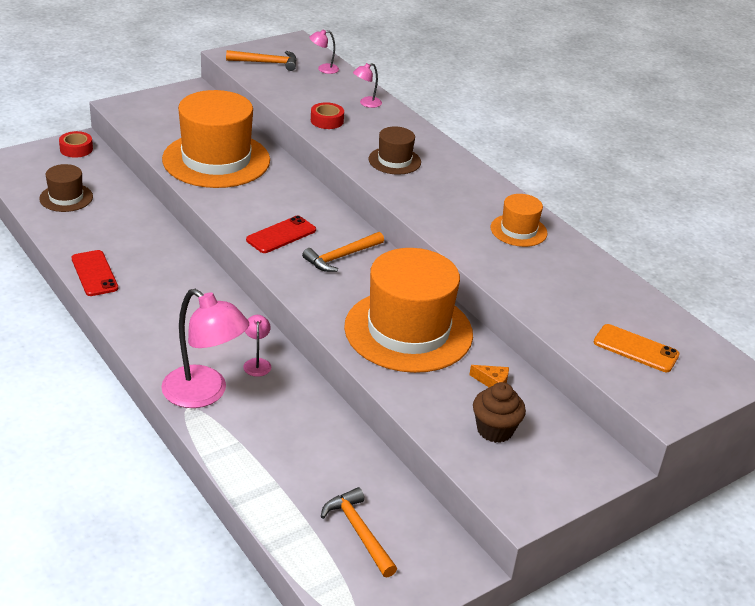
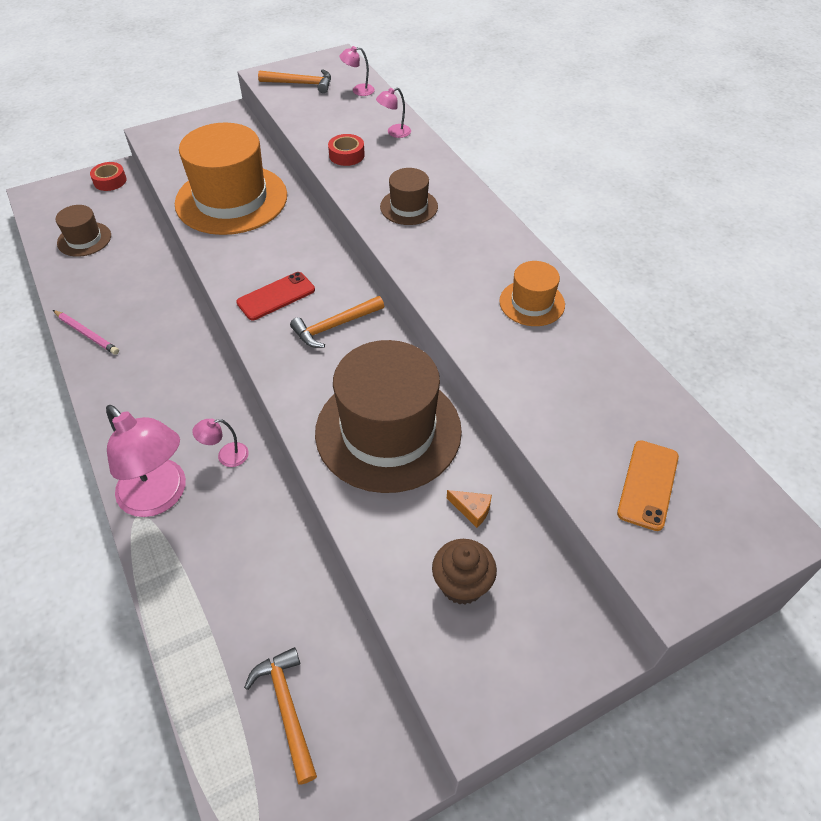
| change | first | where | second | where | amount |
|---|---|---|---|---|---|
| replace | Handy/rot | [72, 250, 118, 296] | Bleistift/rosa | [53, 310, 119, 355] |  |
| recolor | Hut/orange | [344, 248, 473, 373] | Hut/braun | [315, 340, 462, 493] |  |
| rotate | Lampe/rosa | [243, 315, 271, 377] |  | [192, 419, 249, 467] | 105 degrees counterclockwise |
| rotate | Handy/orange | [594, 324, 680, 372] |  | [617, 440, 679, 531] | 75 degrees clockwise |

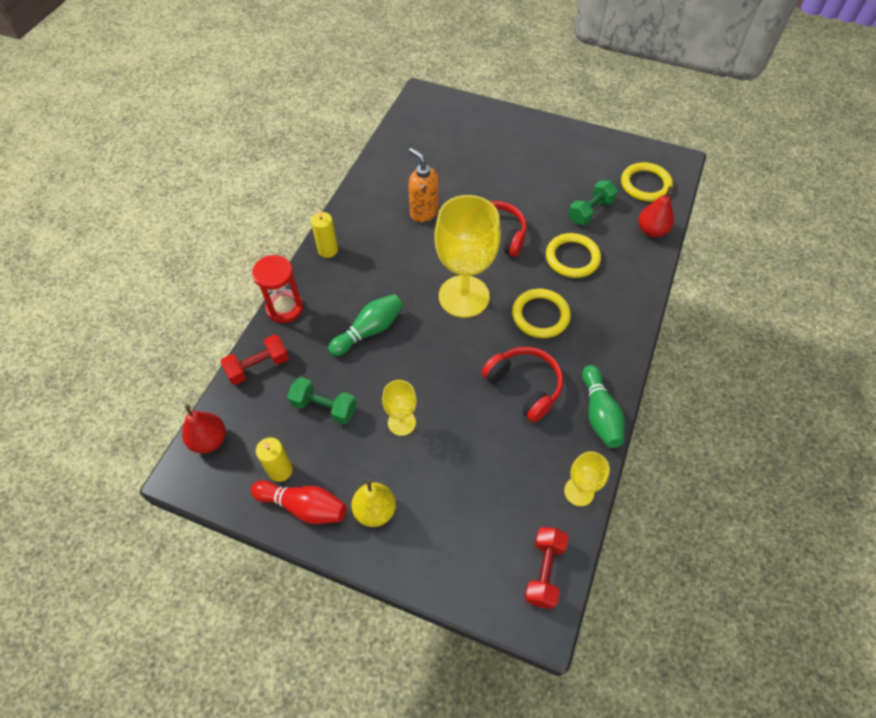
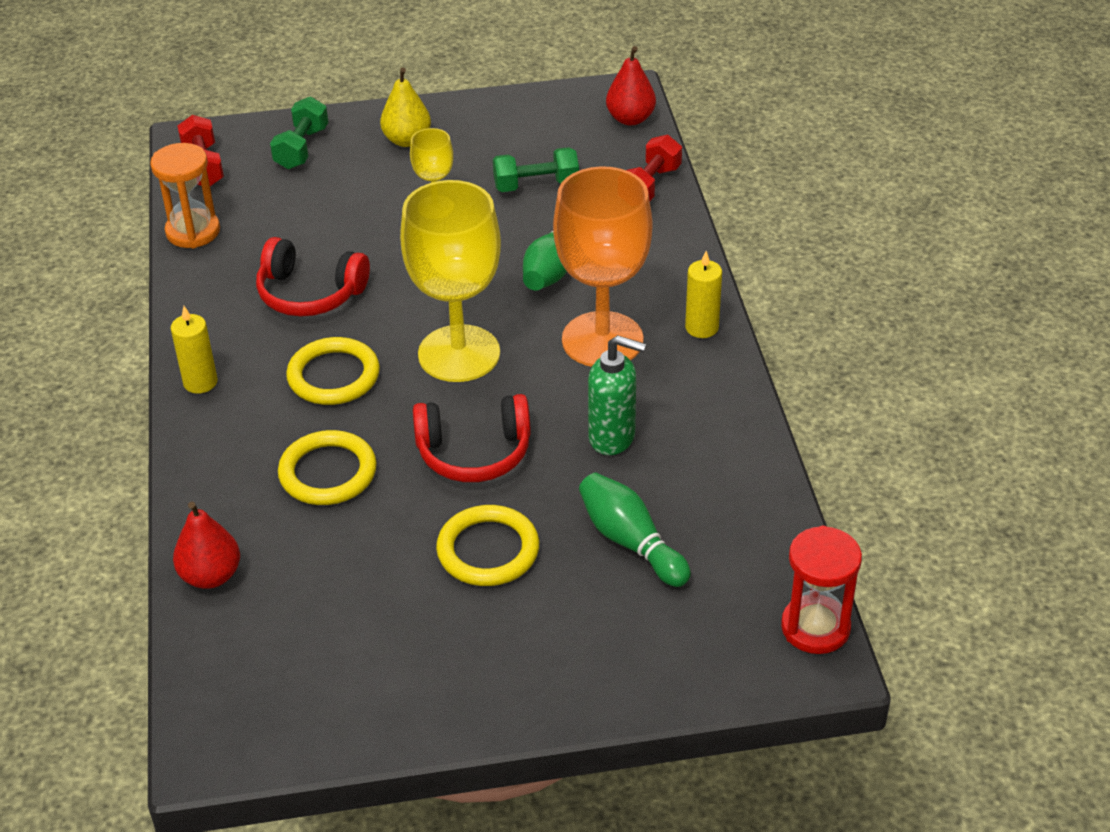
| change | first | where | second | where | amount |
|---|---|---|---|---|---|
| delete | Bowlingkegel/rot | [251, 480, 347, 524] |  |  |  |
| insert |  |  | Kelch/orange | [553, 166, 652, 367] |  |
| move | Sanduhr/rot | [252, 255, 303, 323] |  | [781, 526, 862, 654] |  |
| move | Kerze/gelb | [256, 437, 293, 482] |  | [171, 306, 218, 394] |  |
| move | Hantel/grün | [568, 180, 618, 225] |  | [270, 97, 328, 169] |  |
| move | Bowlingkegel/grün | [582, 365, 625, 448] |  | [579, 473, 691, 587] |  |
| move | Ring/gelb | [621, 162, 673, 202] |  | [436, 505, 539, 586] |  |
| replace | Kelch/gelb | [564, 452, 610, 506] | Sanduhr/orange | [150, 143, 220, 248] |  |
| recolor | Seifenspender/orange | [408, 148, 439, 222] | Seifenspender/grün | [588, 335, 646, 455] |  |

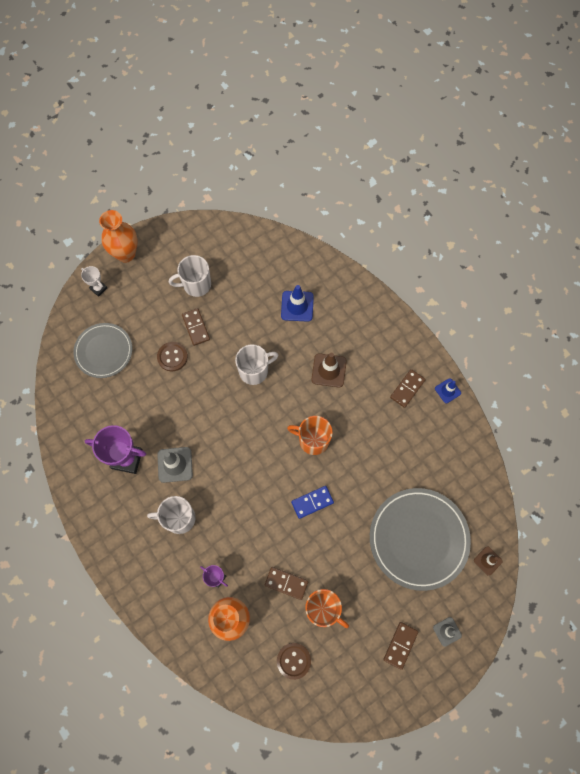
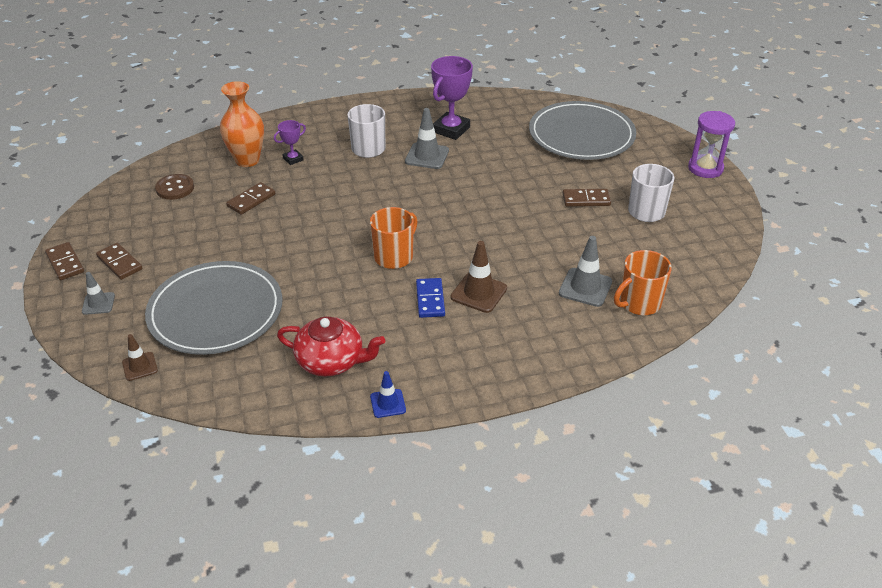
| change | first | where | second | where | amount |
|---|---|---|---|---|---|
| delete | Pokal/weiß | [81, 266, 107, 297] |  |  |  |
| delete | Knopf/braun | [157, 342, 188, 371] |  |  |  |
| delete | Tasse/weiß | [235, 344, 278, 385] |  |  |  |
| insert |  |  | Teekanne/rot | [277, 316, 385, 377] |  |
| move | Dominostein/blau | [291, 486, 334, 519] |  | [416, 278, 445, 318] |  |
| move | Tasse/orange | [305, 589, 349, 628] |  | [614, 250, 672, 315] |  |
| move | Dominostein/braun | [390, 369, 426, 408] |  | [45, 242, 84, 280] |  |
| replace | Vase/orange | [99, 210, 137, 263] | Sanduhr/lila | [688, 111, 735, 178] |  |
| recolor | Leitkegel/blau | [281, 285, 314, 322] | Leitkegel/grau | [559, 236, 612, 307] |  |
| resize | Teller/grau | [73, 323, 132, 378] |  | [529, 101, 636, 160] | x1.58 |

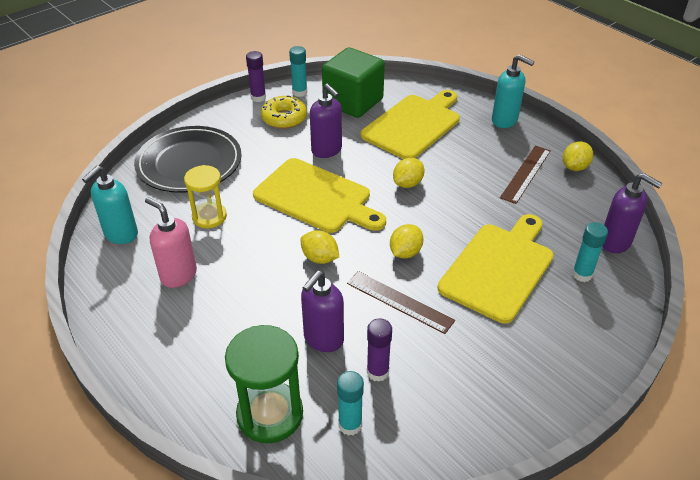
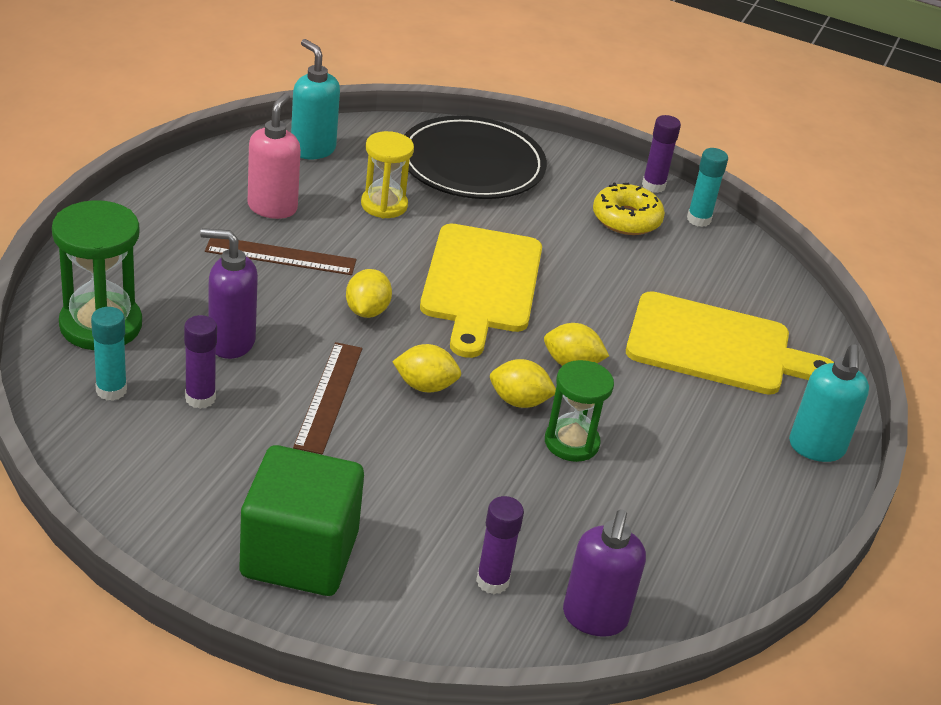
| change | first | where | second | where | amount |
|---|---|---|---|---|---|
| delete | Seifenspender/lila | [310, 83, 342, 158] |  |  |  |
| delete | Schneidebrett/gelb | [437, 214, 553, 324] |  |  |  |
| insert |  |  | Sanduhr/grün | [545, 360, 614, 462] |  |
| move | Kubus/grün | [322, 47, 385, 118] |  | [239, 445, 364, 596] |  |
| move | Lineal/braun | [500, 146, 551, 204] |  | [205, 238, 356, 275] |  |
| move | Zitrone/gelb | [563, 141, 593, 171] |  | [490, 359, 556, 408] |  |
| recolor | Klebestift/türkis | [572, 222, 608, 282] | Klebestift/lila | [476, 496, 524, 594] |  |
| rotate | Seifenspender/türkis | [82, 166, 138, 244] |  | [291, 39, 340, 159] | 45 degrees clockwise |

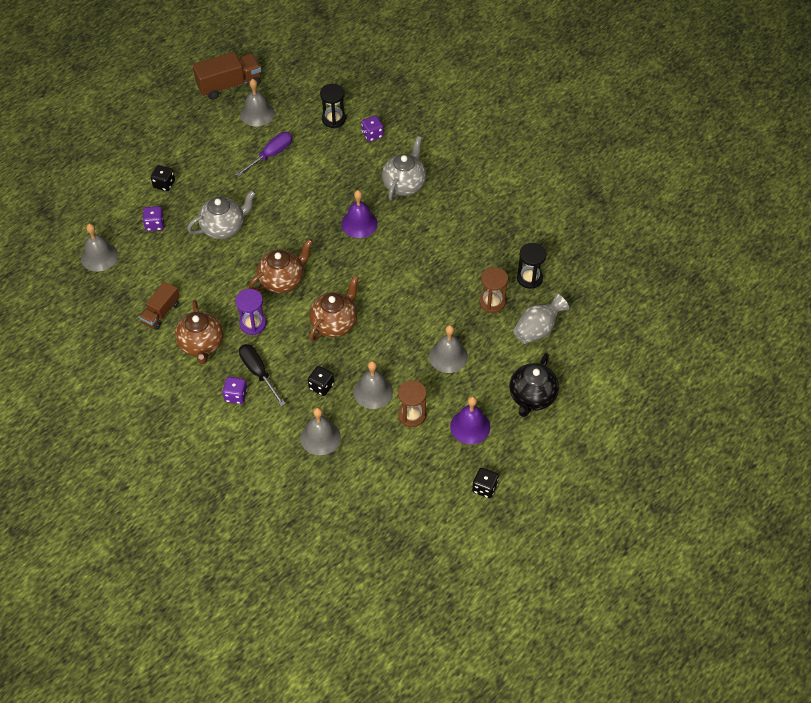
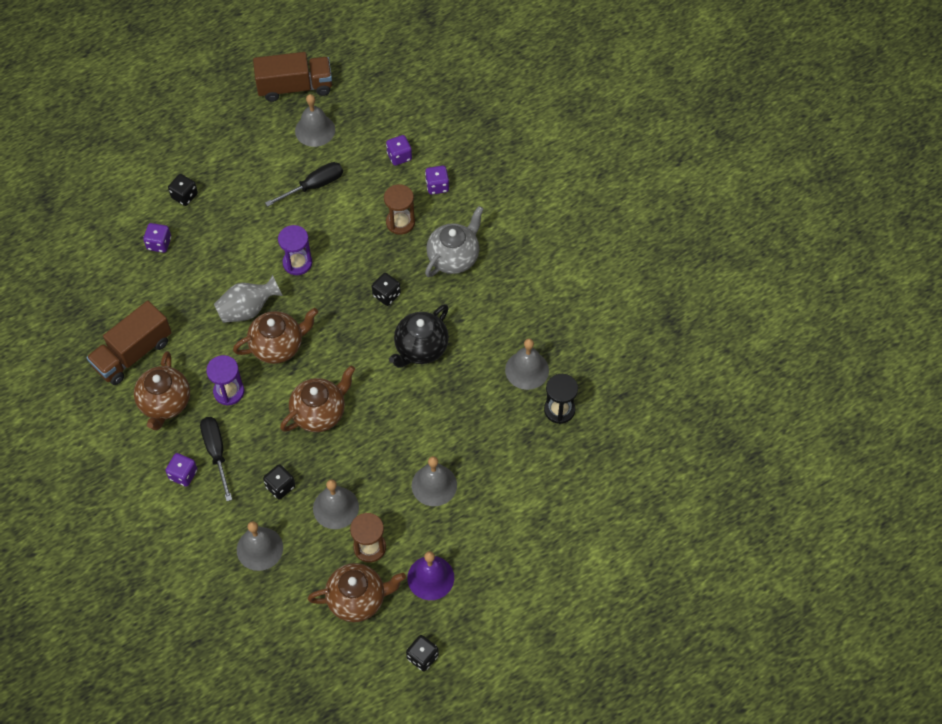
| change | first | where | second | where | amount |
|---|---|---|---|---|---|
| delete | Teekanne/grau | [187, 190, 256, 239] |  |  |  |
| insert |  |  | Sanduhr/lila | [278, 225, 312, 275] |  |
| insert |  |  | Teekanne/braun | [308, 563, 406, 622] |  |
| move | Glocke/grau | [81, 224, 118, 272] |  | [505, 339, 549, 390] |  |
| move | Sanduhr/braun | [479, 267, 508, 313] |  | [384, 184, 415, 235] |  |
| move | Teekanne/schwarz | [509, 353, 559, 417] |  | [389, 304, 449, 368] |  |
| move | Vase/grau | [513, 293, 569, 344] |  | [214, 275, 283, 323] |  |
| replace | Sanduhr/schwarz | [320, 84, 346, 128] | Spielwürfel/lila | [386, 135, 412, 166] |  |
| replace | Glocke/lila | [341, 190, 378, 238] | Spielwürfel/schwarz | [372, 273, 401, 306] |  |
| recolor | Schraubenzieher/lila | [236, 132, 292, 177] | Schraubenzieher/schwarz | [265, 162, 343, 207] |  |
| resize | Lastwagen/braun | [139, 282, 180, 330] |  | [87, 301, 172, 385] | x1.59 |

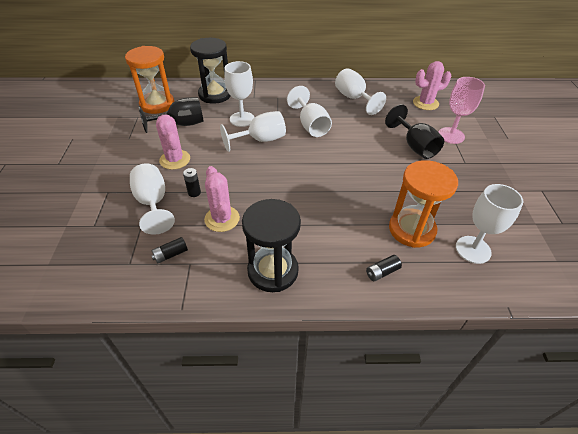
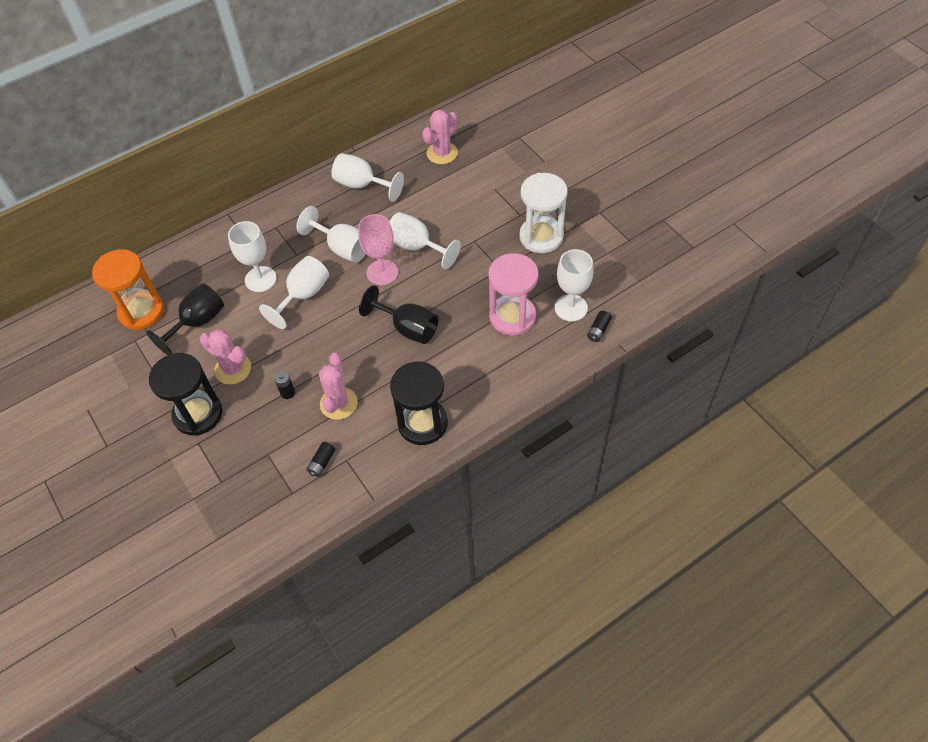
| change | first | where | second | where | amount |
|---|---|---|---|---|---|
| insert |  |  | Sanduhr/weiß | [519, 173, 568, 253] |  |
| move | Kelch/weiß | [130, 163, 175, 235] |  | [389, 212, 461, 269] |  |
| move | Sanduhr/schwarz | [190, 38, 231, 104] |  | [149, 353, 222, 436] |  |
| move | Batterie/schwarz | [366, 255, 402, 281] |  | [587, 311, 612, 342] |  |
| move | Kelch/schwarz | [385, 104, 444, 159] |  | [359, 285, 439, 344] |  |
| move | Kelch/rosa | [439, 77, 485, 144] |  | [358, 214, 398, 285] |  |
| recolor | Sanduhr/orange | [389, 160, 458, 248] | Sanduhr/rosa | [488, 253, 538, 336] |  |
| rotate | Kaktus/rosa | [204, 166, 240, 232] |  | [319, 353, 358, 420] | 60 degrees clockwise |

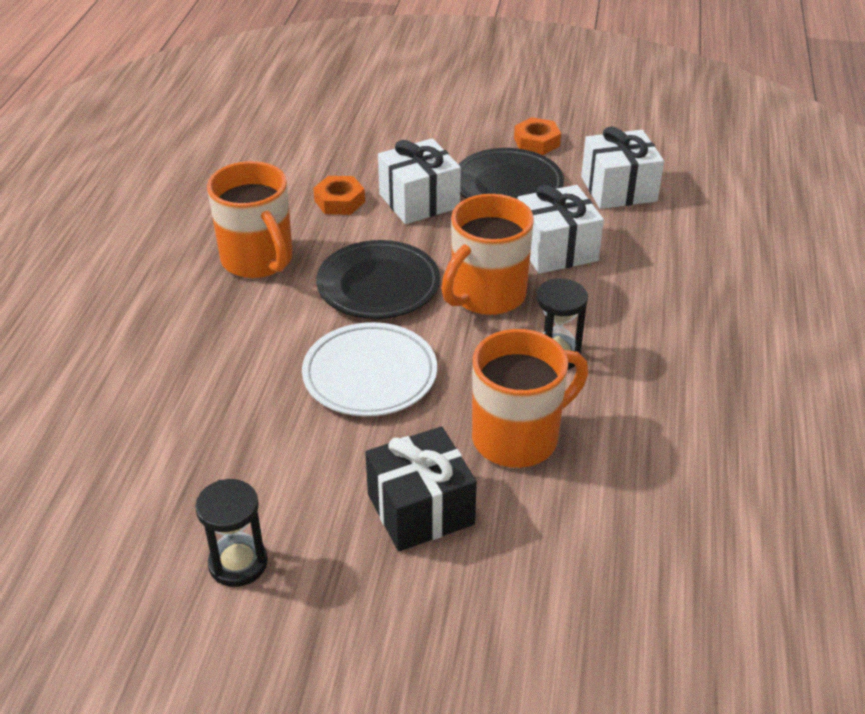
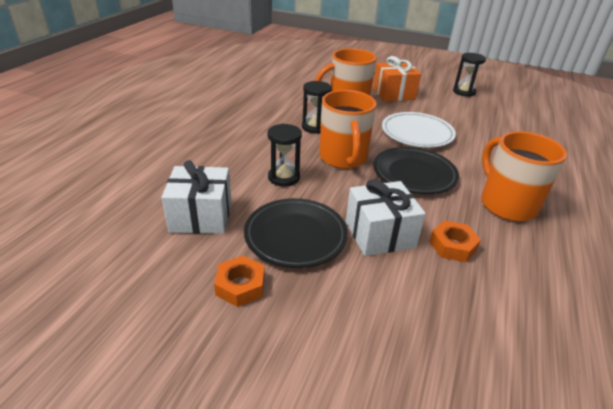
| change | first | where | second | where | amount |
|---|---|---|---|---|---|
| replace | Geschenk/weiß | [518, 185, 604, 274] | Sanduhr/schwarz | [268, 124, 302, 187] |  |
| recolor | Geschenk/schwarz | [365, 426, 477, 551] | Geschenk/orange | [373, 56, 421, 101] |  |
| rotate | Tasse/orange | [441, 194, 534, 315] |  | [319, 90, 377, 169] | 120 degrees clockwise |

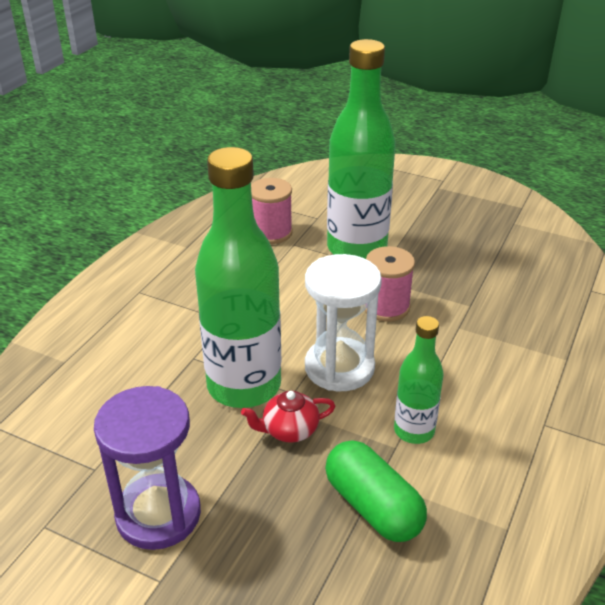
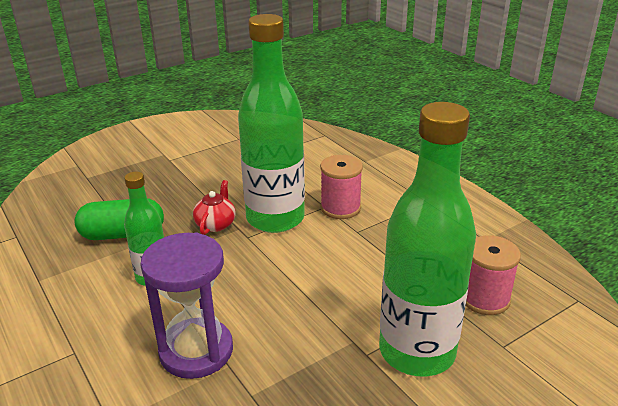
| change | first | where | second | where | amount |
|---|---|---|---|---|---|
| delete | Sanduhr/weiß | [305, 254, 382, 391] |  |  |  |
| move | Sanduhr/lila | [94, 386, 201, 550] |  | [140, 233, 233, 379] |  |
| move | Garnrolle/rosa | [365, 246, 415, 322] |  | [320, 155, 363, 219] |  |

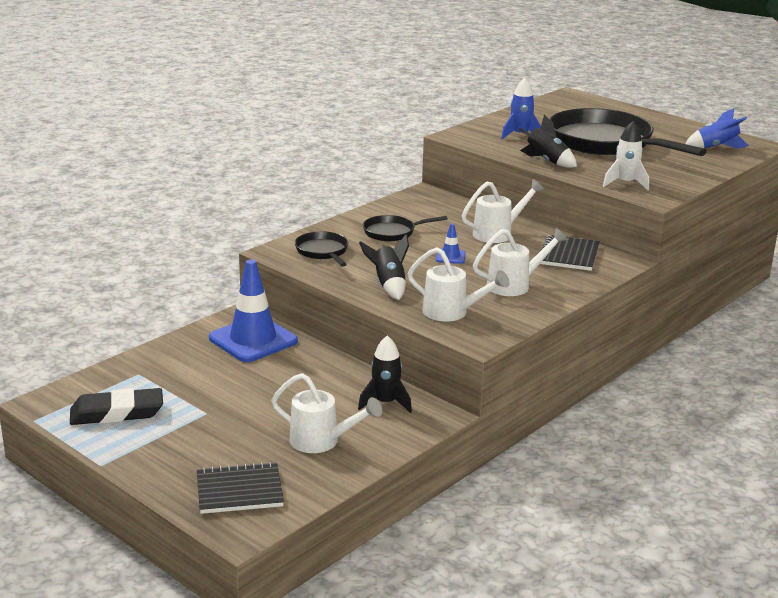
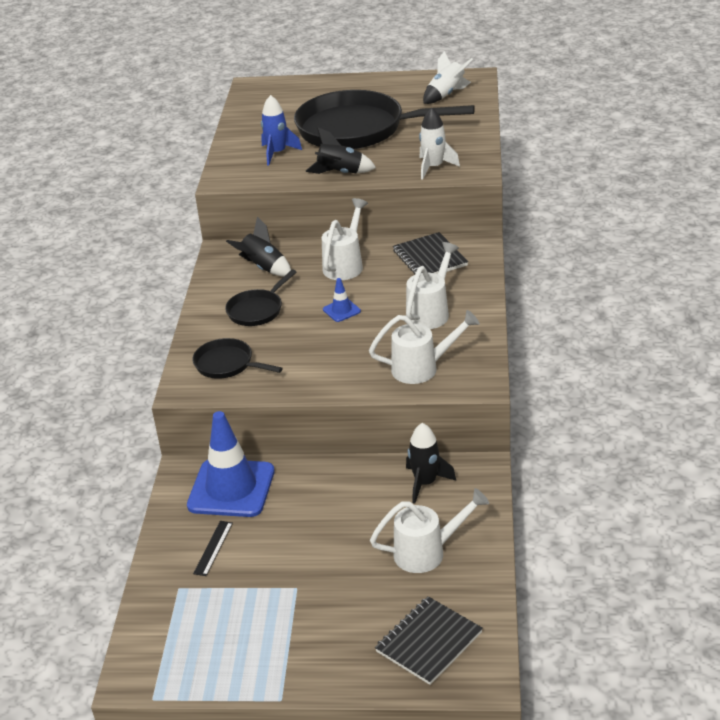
| change | first | where | second | where | amount |
|---|---|---|---|---|---|
| delete | Radiergummi/schwarz | [70, 388, 163, 425] |  |  |  |
| insert |  |  | Lineal/schwarz | [193, 521, 233, 576] |  |
| move | Rakete/schwarz | [359, 234, 409, 300] |  | [226, 216, 291, 277] |  |
| recolor | Rakete/blau | [685, 108, 749, 149] | Rakete/weiß | [423, 51, 473, 104] |  |

